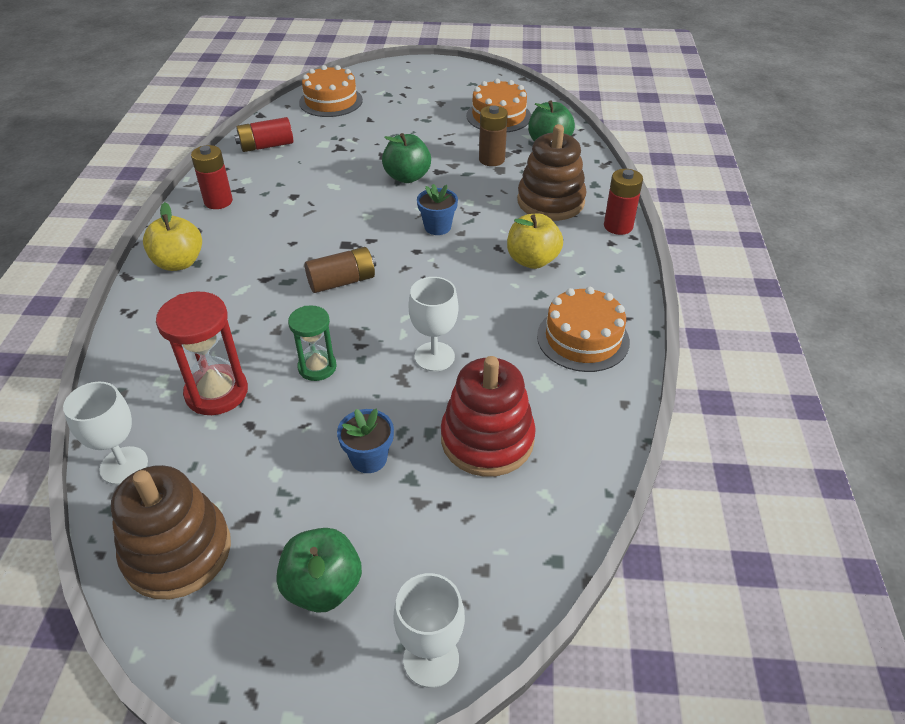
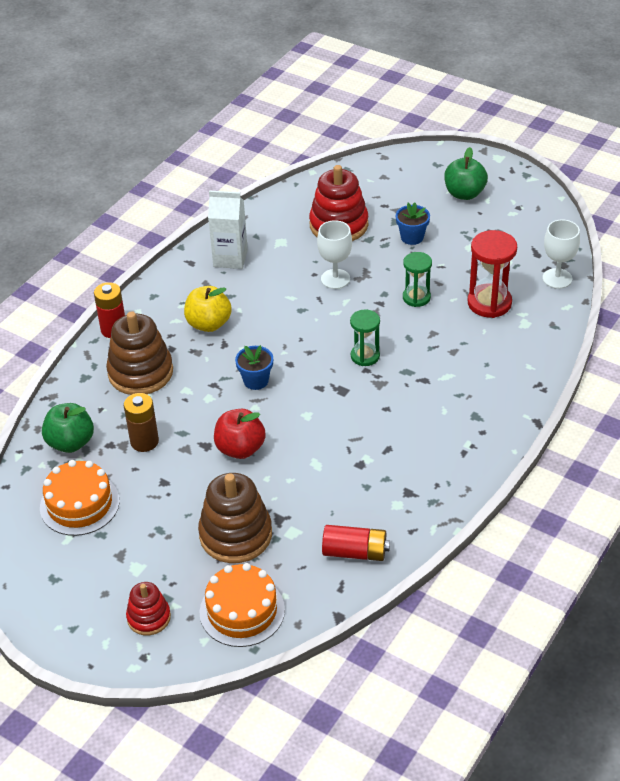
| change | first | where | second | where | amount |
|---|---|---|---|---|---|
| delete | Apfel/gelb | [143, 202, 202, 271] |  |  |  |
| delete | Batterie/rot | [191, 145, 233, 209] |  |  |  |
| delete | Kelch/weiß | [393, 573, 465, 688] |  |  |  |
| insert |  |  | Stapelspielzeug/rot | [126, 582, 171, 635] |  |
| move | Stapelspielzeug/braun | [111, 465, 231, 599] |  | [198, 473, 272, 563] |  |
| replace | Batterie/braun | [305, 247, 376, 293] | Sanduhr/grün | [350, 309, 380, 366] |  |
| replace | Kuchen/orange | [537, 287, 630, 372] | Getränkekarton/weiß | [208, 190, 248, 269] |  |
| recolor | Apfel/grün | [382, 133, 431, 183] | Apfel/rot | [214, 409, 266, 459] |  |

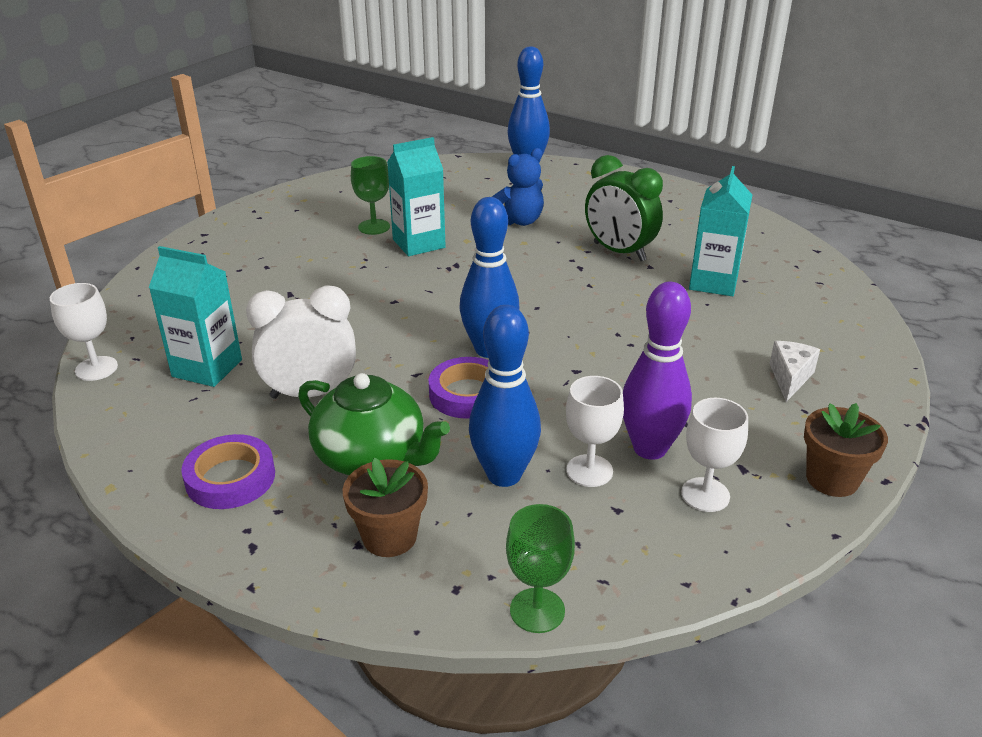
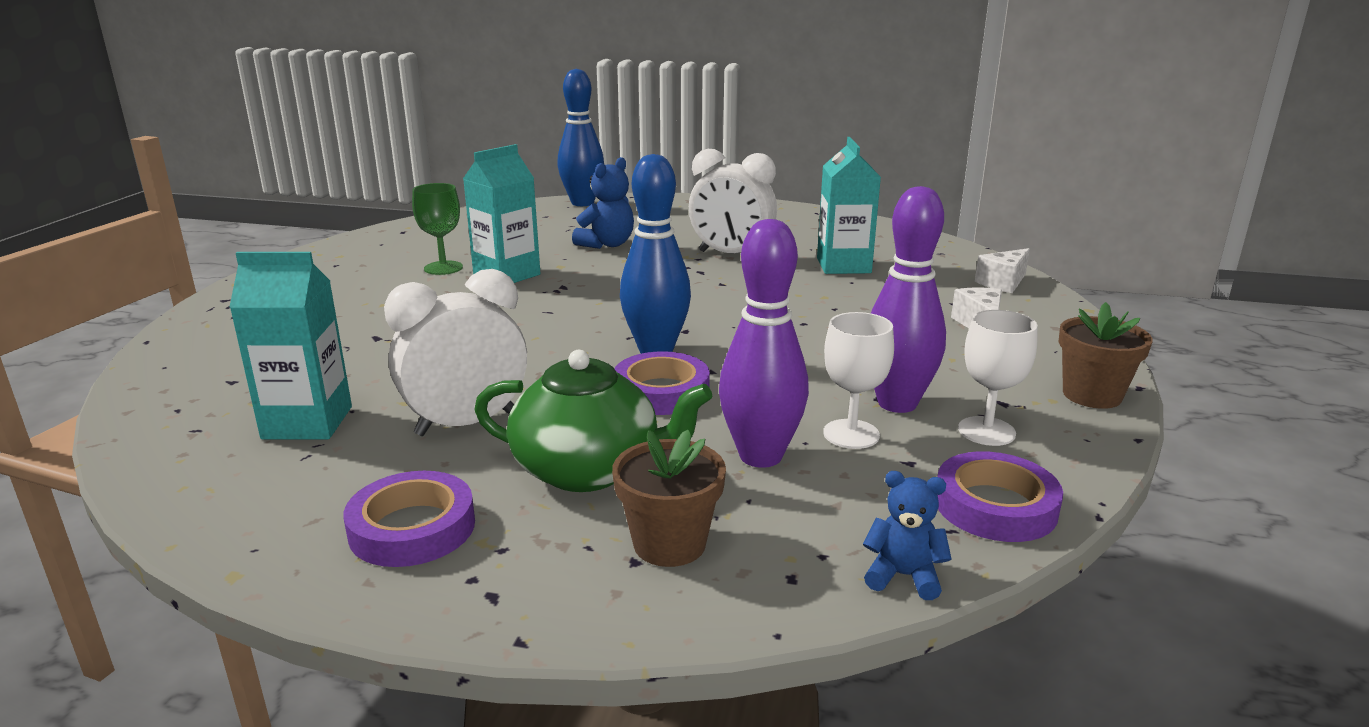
| change | first | where | second | where | amount |
|---|---|---|---|---|---|
| delete | Kelch/weiß | [50, 283, 118, 381] |  |  |  |
| insert |  |  | Klebeband/lila | [937, 451, 1063, 542] |  |
| insert |  |  | Käse/weiß | [975, 248, 1030, 293] |  |
| replace | Kelch/grün | [506, 504, 575, 633] | Teddybär/blau | [863, 471, 952, 600] |  |
| recolor | Bowlingkegel/blau | [469, 305, 541, 487] | Bowlingkegel/lila | [719, 219, 809, 468] |  |
| recolor | Wecker/grün | [585, 155, 663, 261] | Wecker/weiß | [689, 149, 777, 254] |  |

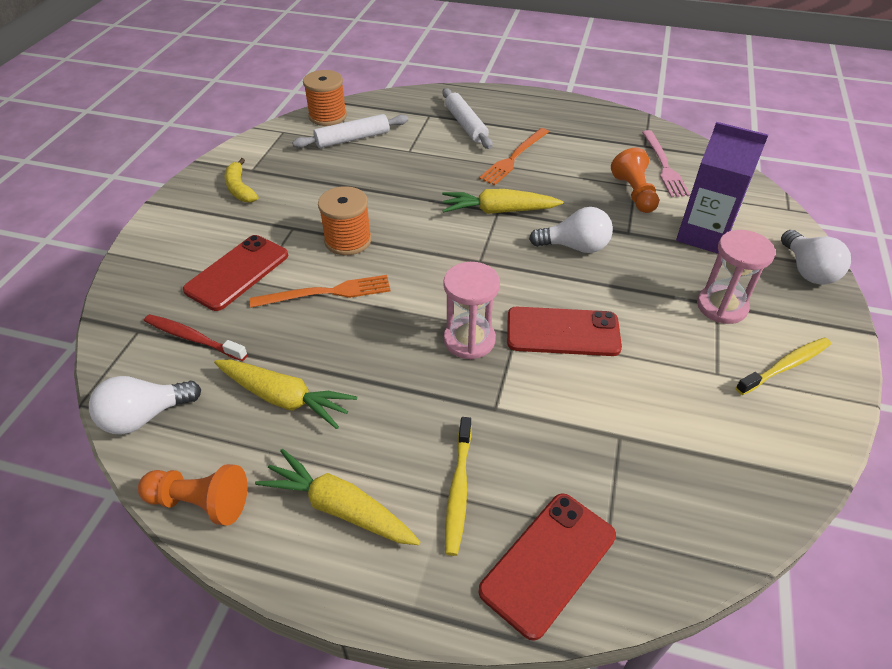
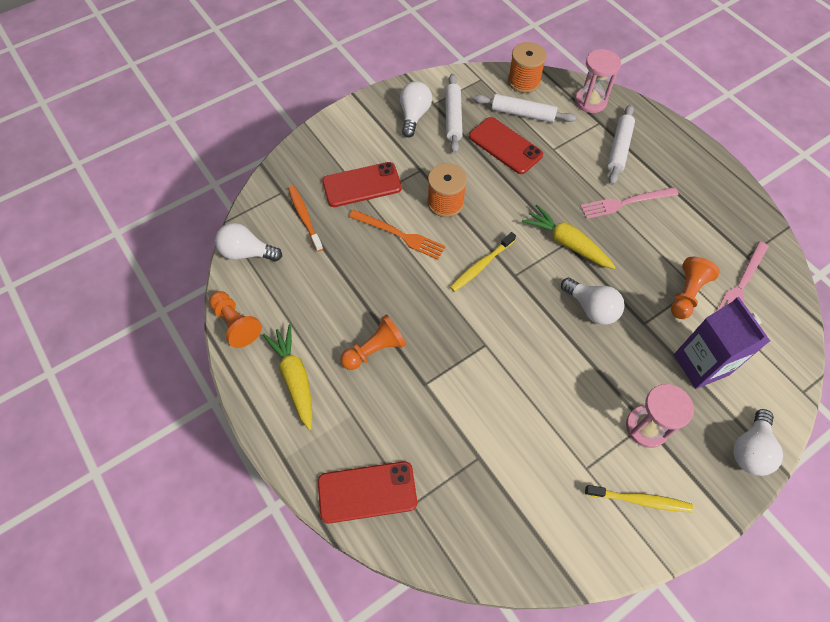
| change | first | where | second | where | amount |
|---|---|---|---|---|---|
| delete | Karotte/gelb | [214, 359, 357, 429] |  |  |  |
| insert |  |  | Bauer/orange | [341, 314, 406, 370] |  |
| insert |  |  | Nudelholz/weiß | [445, 74, 463, 153] |  |
| move | Sanduhr/rosa | [443, 262, 500, 359] |  | [575, 49, 621, 113] |  |
| move | Zahnbürste/gelb | [445, 417, 472, 556] |  | [450, 232, 516, 292] |  |
| move | Handy/rot | [507, 307, 622, 356] |  | [469, 117, 543, 174] |  |
| replace | Banane/gelb | [224, 158, 258, 202] | Glühbirne/weiß | [400, 81, 432, 138] |  |
| recolor | Zahnbürste/rot | [144, 314, 248, 361] | Zahnbürste/orange | [288, 186, 323, 252] |  |
| recolor | Gabel/orange | [479, 128, 549, 185] | Gabel/rosa | [580, 187, 679, 219] |  |

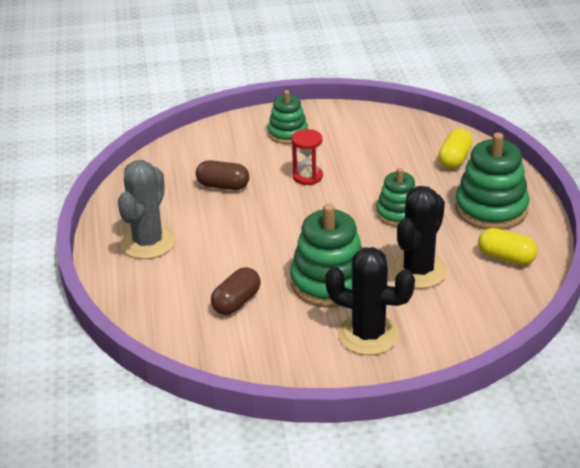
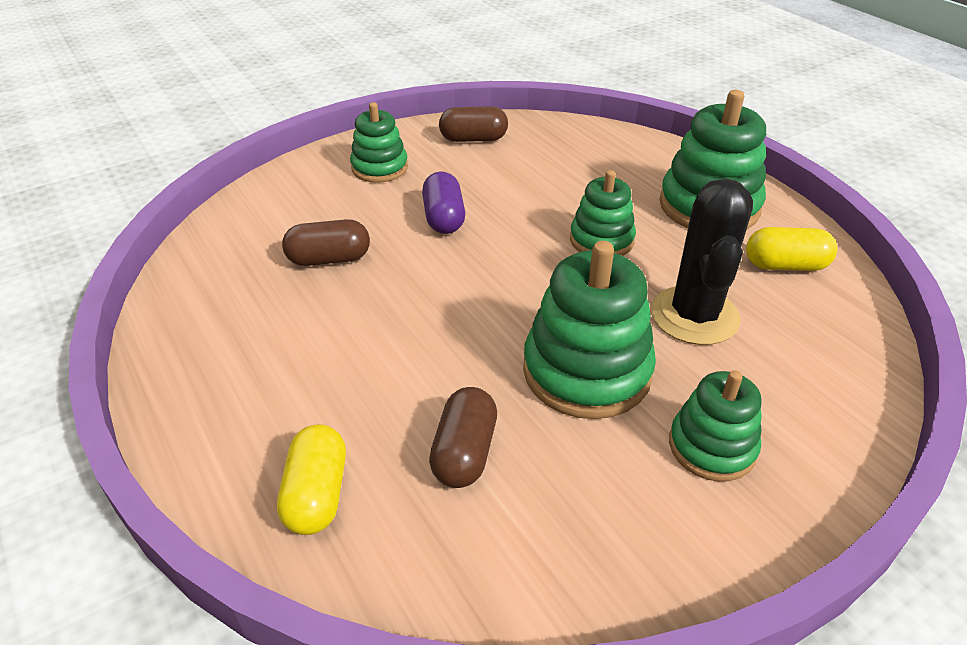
| change | first | where | second | where | amount |
|---|---|---|---|---|---|
| delete | Kaktus/grau | [118, 160, 175, 259] |  |  |  |
| insert |  |  | Kapsel/braun | [439, 106, 508, 142] |  |
| move | Kapsel/gelb | [438, 129, 473, 169] |  | [277, 424, 346, 535] |  |
| replace | Sanduhr/rot | [292, 129, 323, 185] | Kapsel/lila | [422, 171, 465, 234] |  |
| replace | Kaktus/schwarz | [325, 247, 415, 355] | Stapelspielzeug/grün | [669, 370, 762, 482] |  |

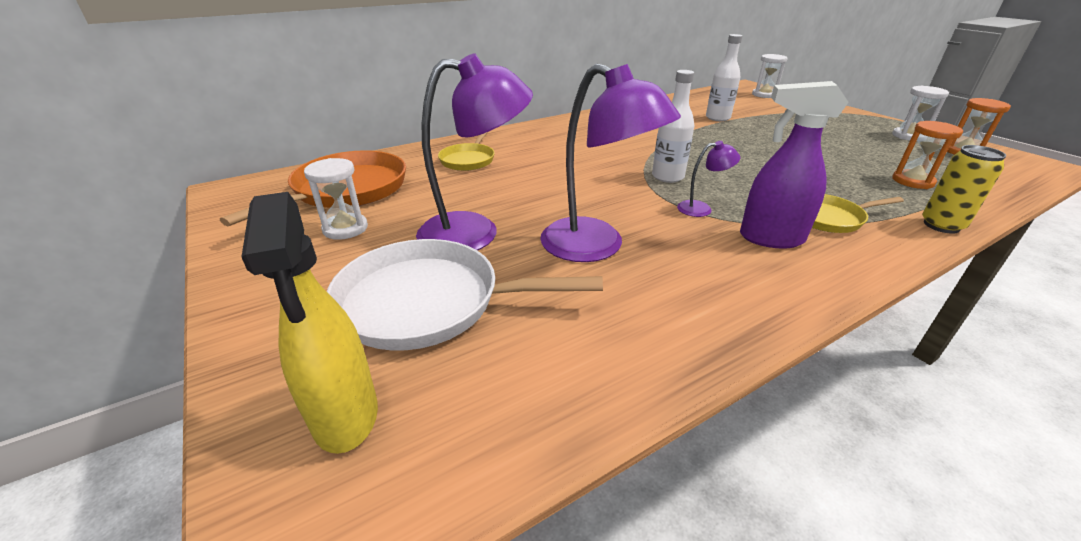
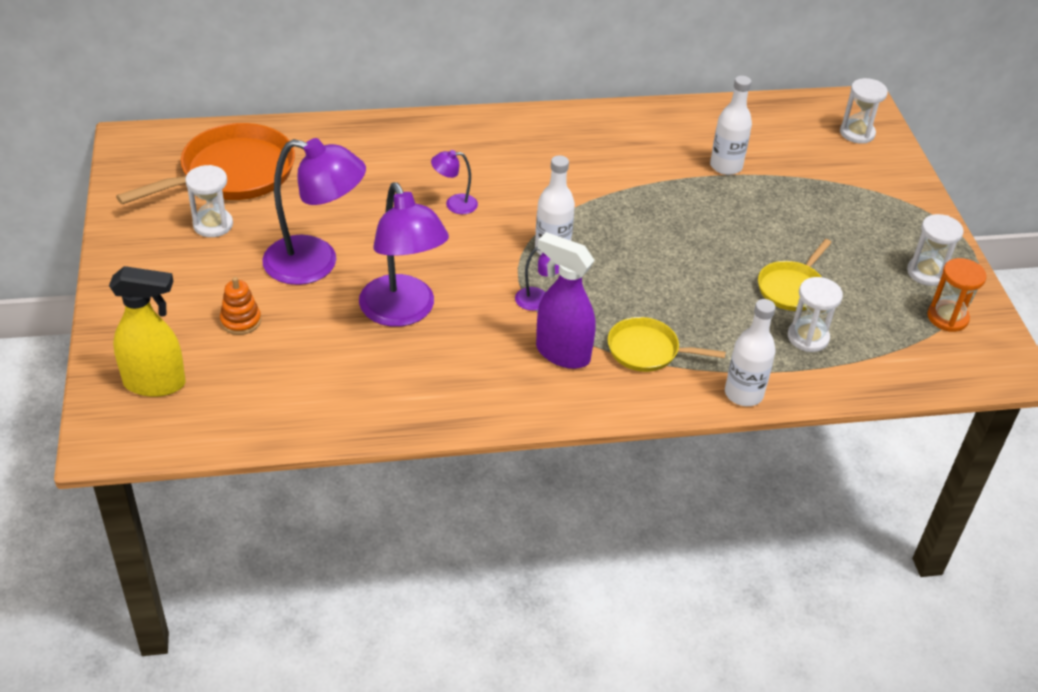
| change | first | where | second | where | amount |
|---|---|---|---|---|---|
| insert |  |  | Lampe/lila | [431, 150, 478, 214] |  |
| move | Pfanne/gelb | [438, 132, 495, 171] |  | [758, 239, 831, 311] |  |
| replace | Pfanne/weiß | [327, 239, 603, 350] | Stapelspielzeug/orange | [220, 277, 261, 335] |  |
| replace | Dose/gelb | [922, 145, 1006, 234] | Flasche/weiß | [725, 299, 776, 406] |  |
| recolor | Sanduhr/orange | [893, 121, 963, 189] | Sanduhr/weiß | [788, 277, 843, 352] |  |
| rotate | Sprühflasche/gelb | [242, 192, 378, 454] |  | [109, 266, 186, 397] | 90 degrees counterclockwise |

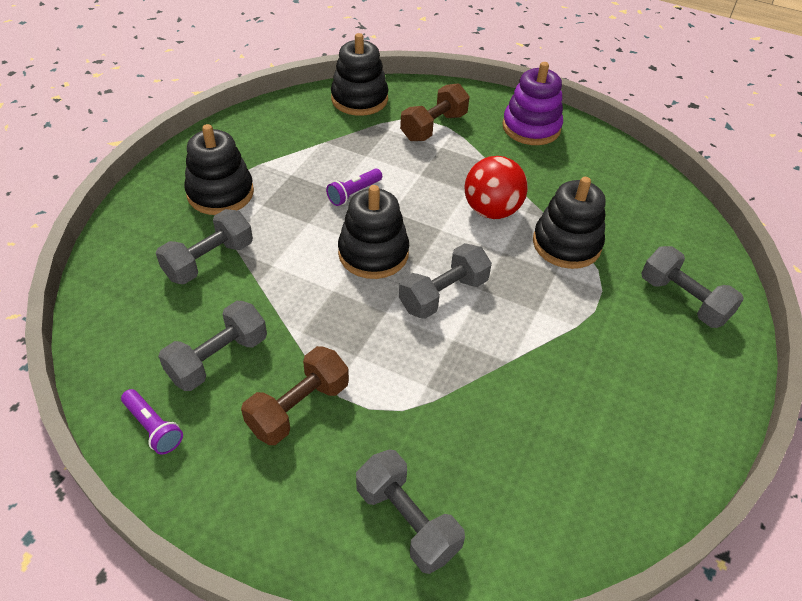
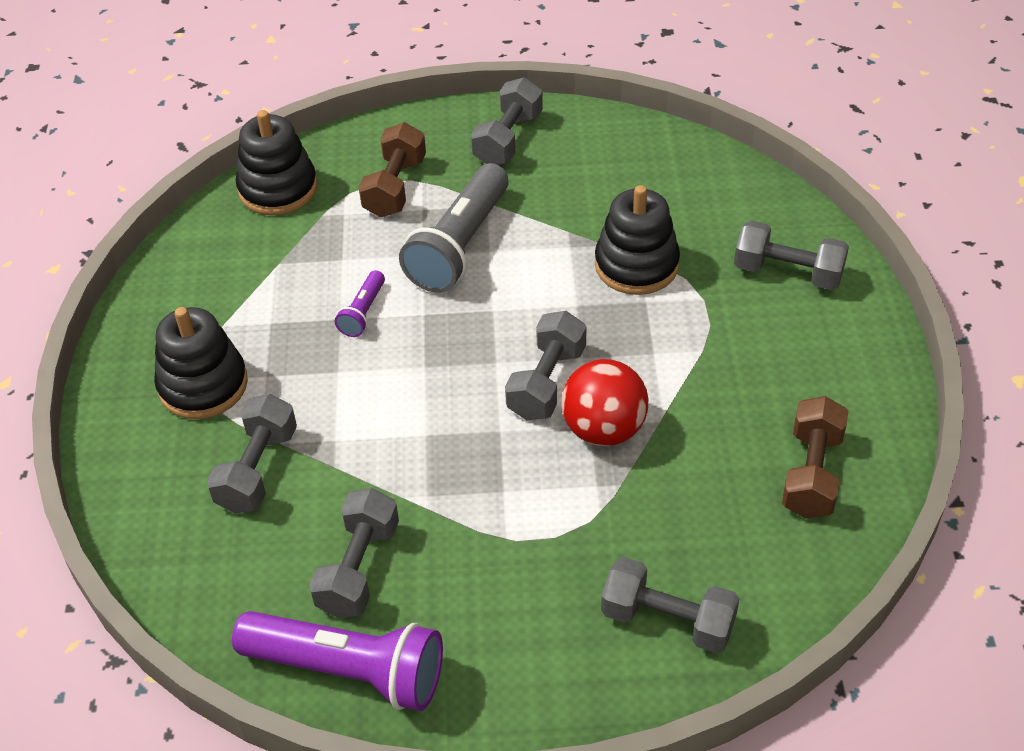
| change | first | where | second | where | amount |
|---|---|---|---|---|---|
| delete | Stapelspielzeug/schwarz | [338, 185, 409, 279] |  |  |  |
| insert |  |  | Taschenlampe/grau | [399, 163, 509, 293] |  |
| move | Hantel/braun | [241, 346, 349, 445] |  | [782, 396, 848, 519] |  |
| move | Ball/rot | [465, 156, 528, 219] |  | [561, 359, 648, 446] |  |
| replace | Stapelspielzeug/lila | [502, 62, 563, 145] | Hantel/grau | [471, 77, 543, 165] |  |
| resize | Taschenlampe/lila | [121, 389, 183, 455] |  | [232, 611, 443, 711] | x2.12 |

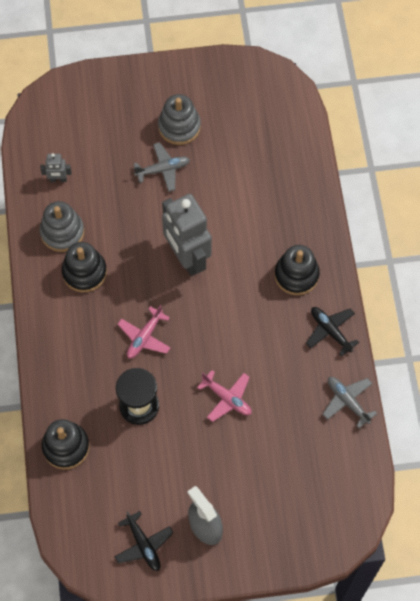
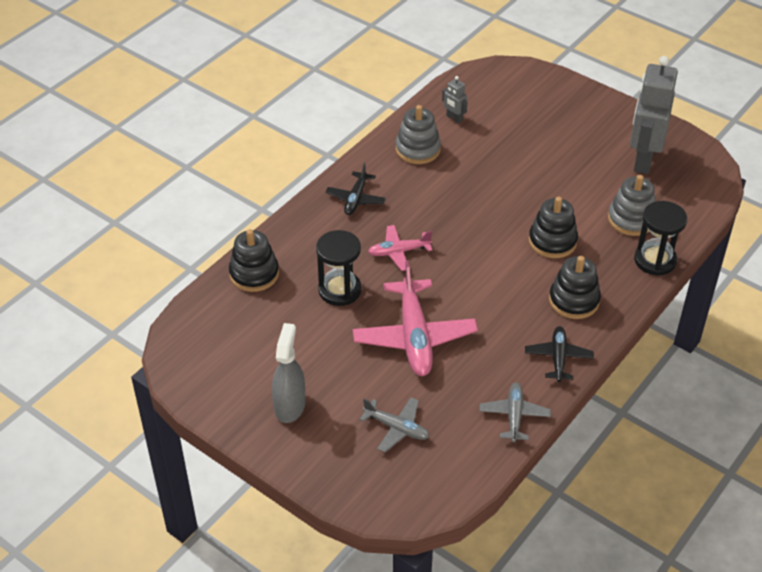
| change | first | where | second | where | amount |
|---|---|---|---|---|---|
| insert |  |  | Sanduhr/schwarz | [634, 201, 687, 276] |  |
| move | Stapelspielzeug/schwarz | [62, 242, 107, 292] |  | [529, 197, 578, 258] |  |
| move | Flugzeug/schwarz | [114, 511, 173, 571] |  | [326, 163, 386, 215] |  |
| move | Flugzeug/grau | [134, 142, 190, 192] |  | [359, 397, 429, 452] |  |
| move | Stapelspielzeug/grau | [158, 94, 201, 145] |  | [608, 175, 655, 236] |  |
| move | Roboter/grau | [162, 194, 212, 276] |  | [630, 56, 678, 174] |  |
| resize | Flugzeug/rosa | [197, 370, 252, 422] |  | [353, 260, 478, 376] | x1.83 |

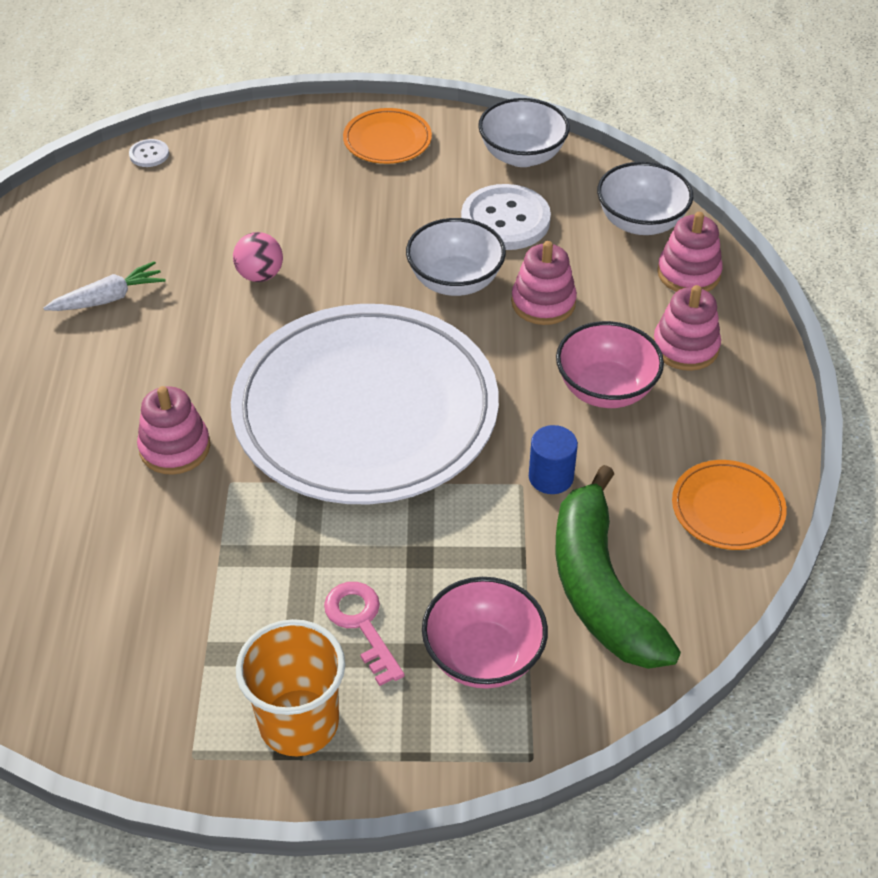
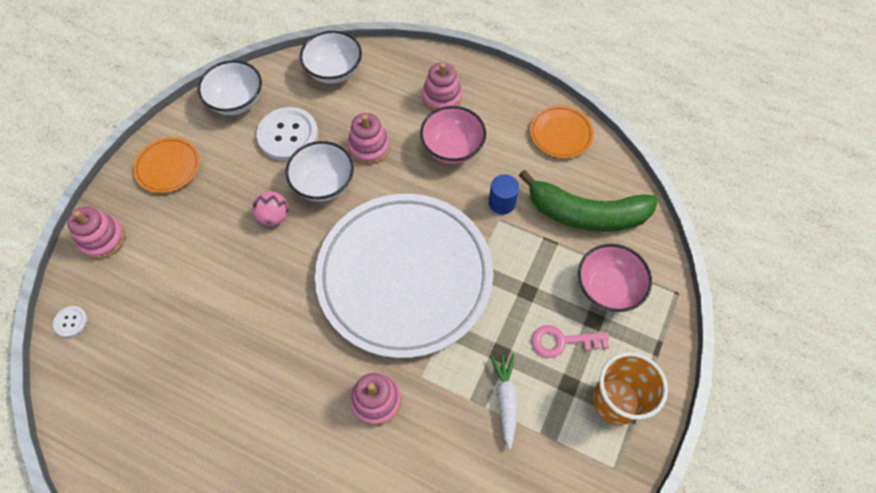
| change | first | where | second | where | amount |
|---|---|---|---|---|---|
| move | Karotte/weiß | [44, 261, 165, 311] |  | [490, 354, 518, 449] |  |
| move | Ball/rosa | [233, 232, 283, 282] |  | [253, 191, 288, 226] |  |
| move | Stapelspielzeug/rosa | [657, 212, 723, 292] |  | [67, 206, 125, 259] |  |

